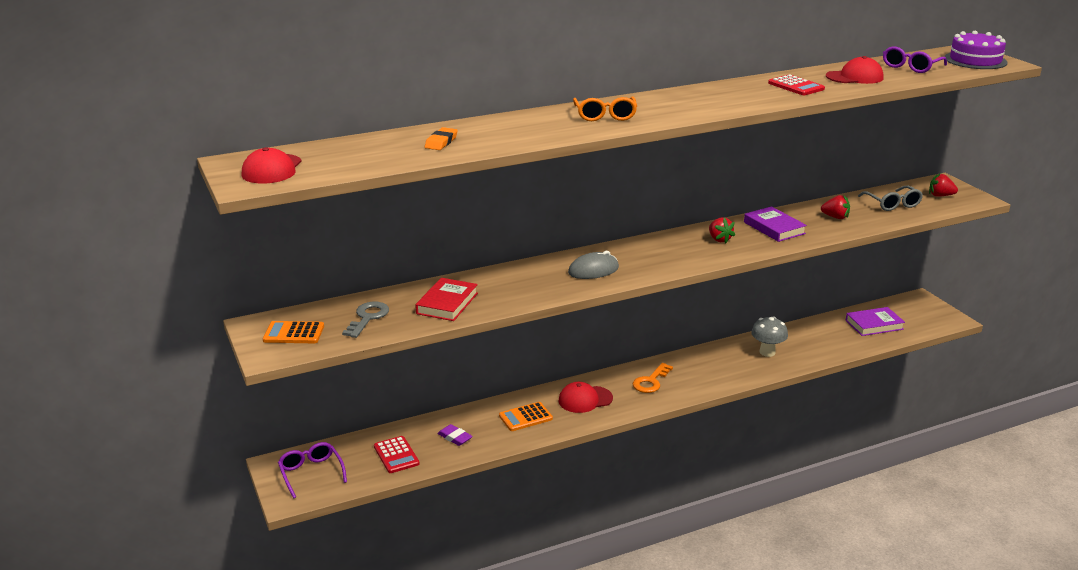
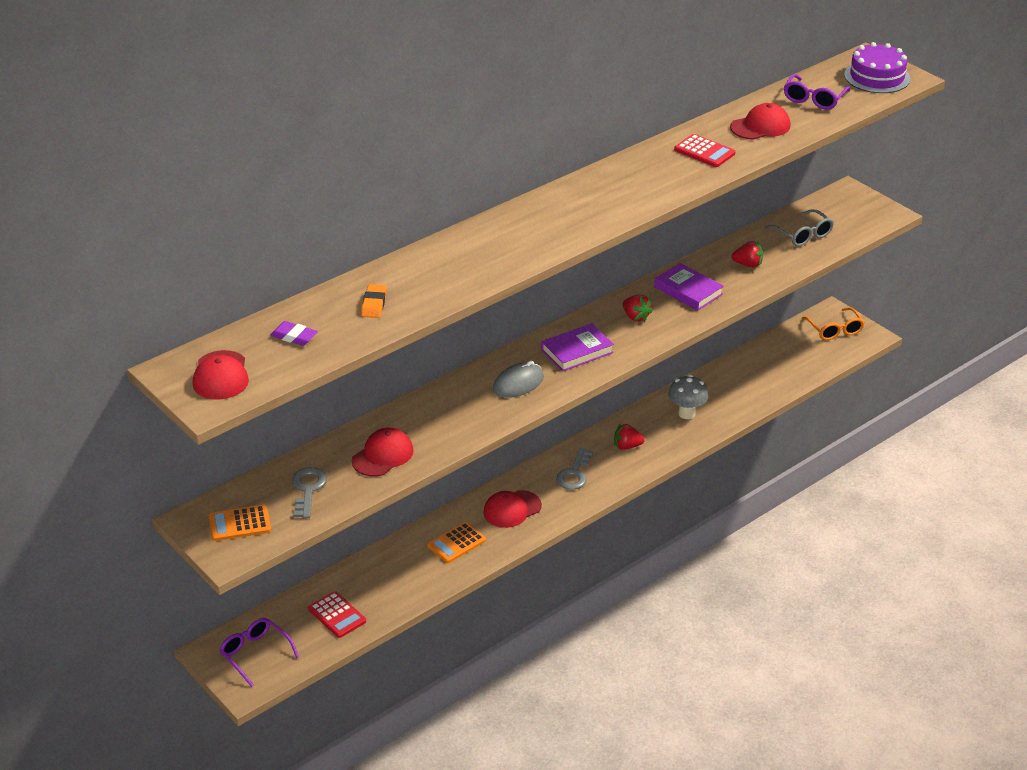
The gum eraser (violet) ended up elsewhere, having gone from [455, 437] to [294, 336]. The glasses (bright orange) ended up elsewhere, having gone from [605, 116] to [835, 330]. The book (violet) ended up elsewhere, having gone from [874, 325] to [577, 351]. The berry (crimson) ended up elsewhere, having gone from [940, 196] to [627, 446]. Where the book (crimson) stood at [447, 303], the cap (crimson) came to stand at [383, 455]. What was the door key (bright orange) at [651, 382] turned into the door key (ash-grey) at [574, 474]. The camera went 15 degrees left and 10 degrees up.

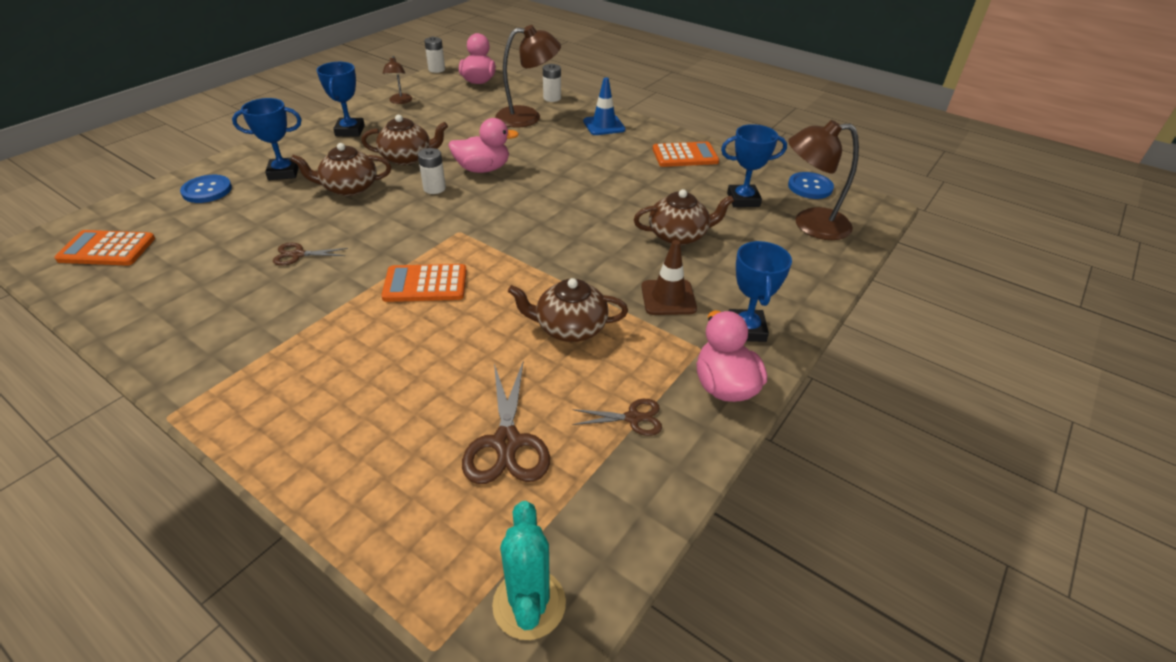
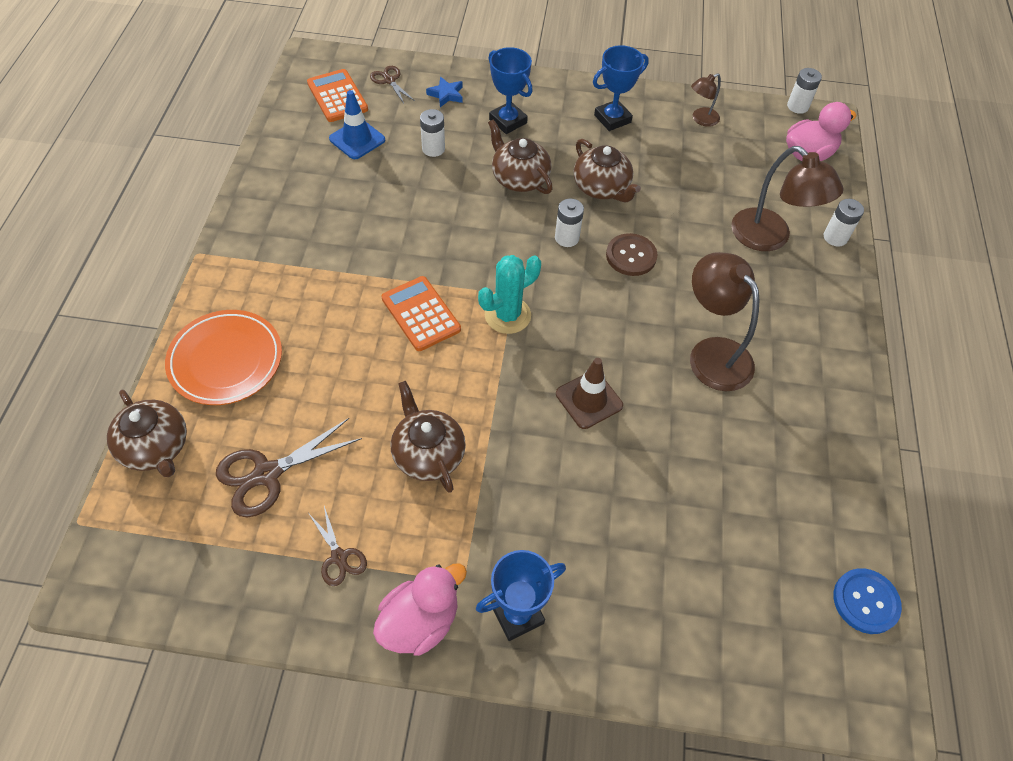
The second view lost the adding machine (bright orange) at [685, 155]. The second view lost the prize cup (blue) at [743, 200]. The second view gained the flat dish (bright orange) at [226, 360]. The second view gained the battery (white) at [433, 149]. The scissors (dark brown) ended up elsewhere, having gone from [298, 255] to [389, 80]. The prickly plant (teal) ended up elsewhere, having gone from [529, 604] to [507, 315]. The safety cone (blue) ended up elsewhere, having gone from [604, 125] to [357, 139]. The china teapot (dark brown) ended up elsewhere, having gone from [679, 235] to [155, 447]. The safety cone (dark brown) ended up elsewhere, having gone from [668, 298] to [589, 399]. The reading lamp (dark brown) ended up elsewhere, having gone from [810, 225] to [712, 353]. Where the button (blue) stood at [207, 190], the five-pointed star (blue) came to stand at [446, 94]. Where the toy duck (pink) stood at [483, 169], the button (dark brown) came to stand at [631, 256]. The camera went 60 degrees right and 15 degrees up.

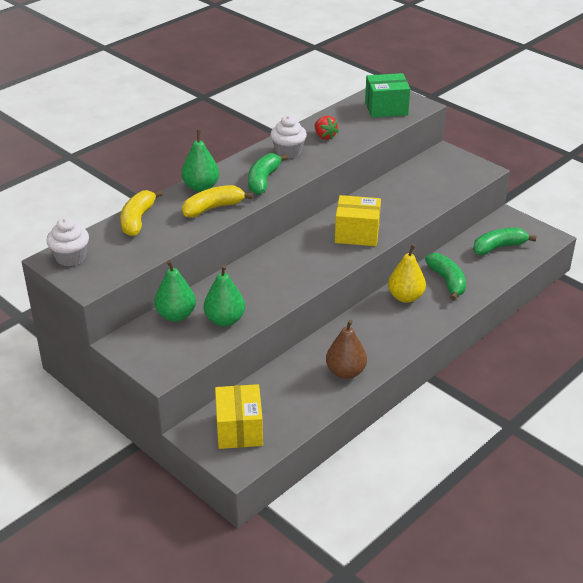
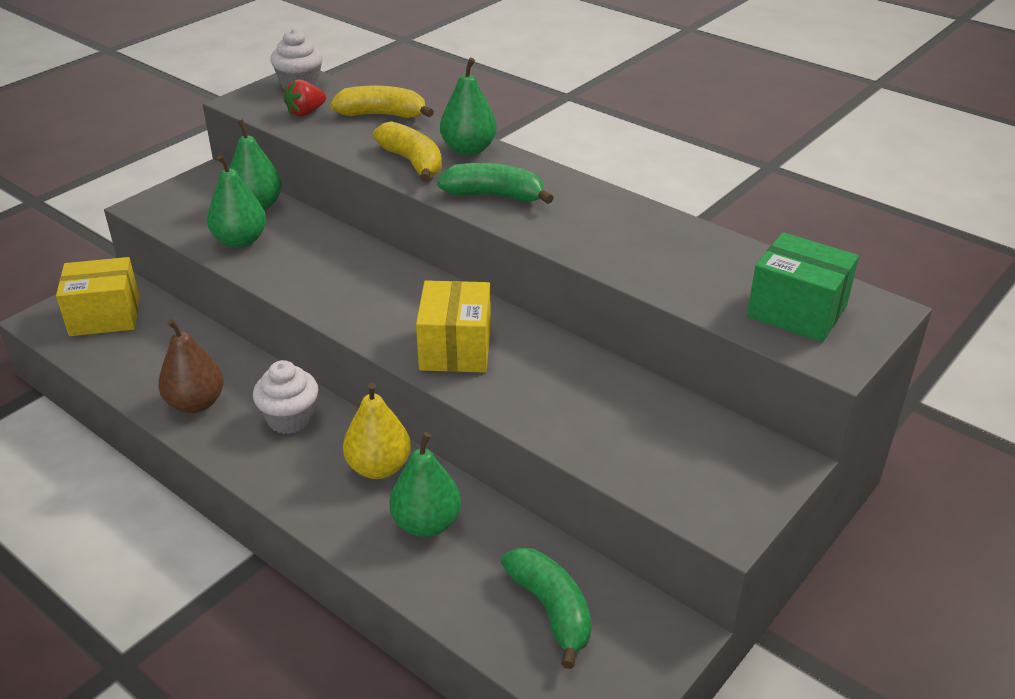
The muffin (white) ended up elsewhere, having gone from [288, 152] to [290, 419]. The berry (crimson) ended up elsewhere, having gone from [324, 136] to [305, 113]. Where the banana (emerald) stood at [447, 281], the toy pear (emerald) came to stand at [426, 524]. The package (emerald) at [386, 108] ended up facing another way, 45 degrees counterclockwise from before. The camera went 85 degrees right and 0 degrees up.

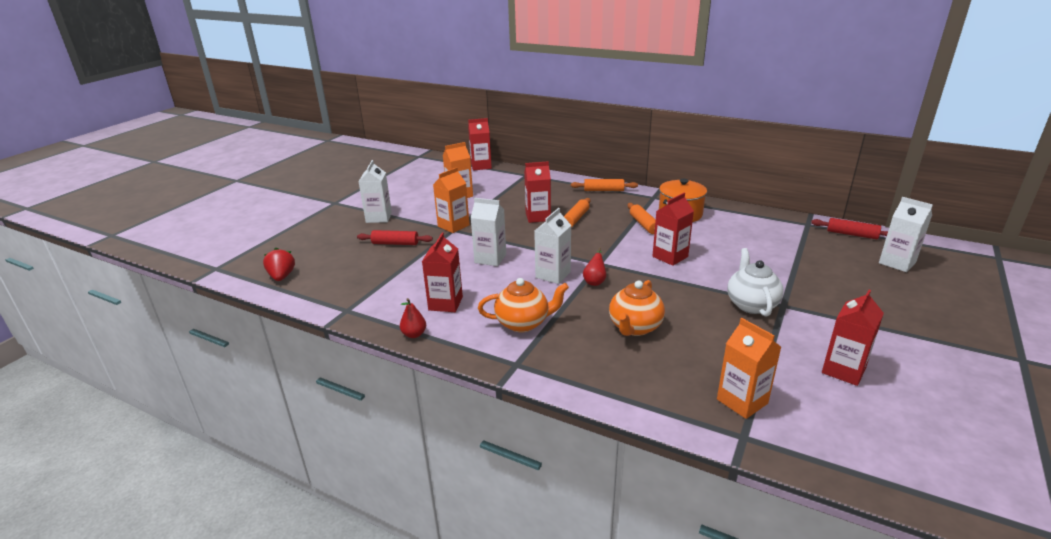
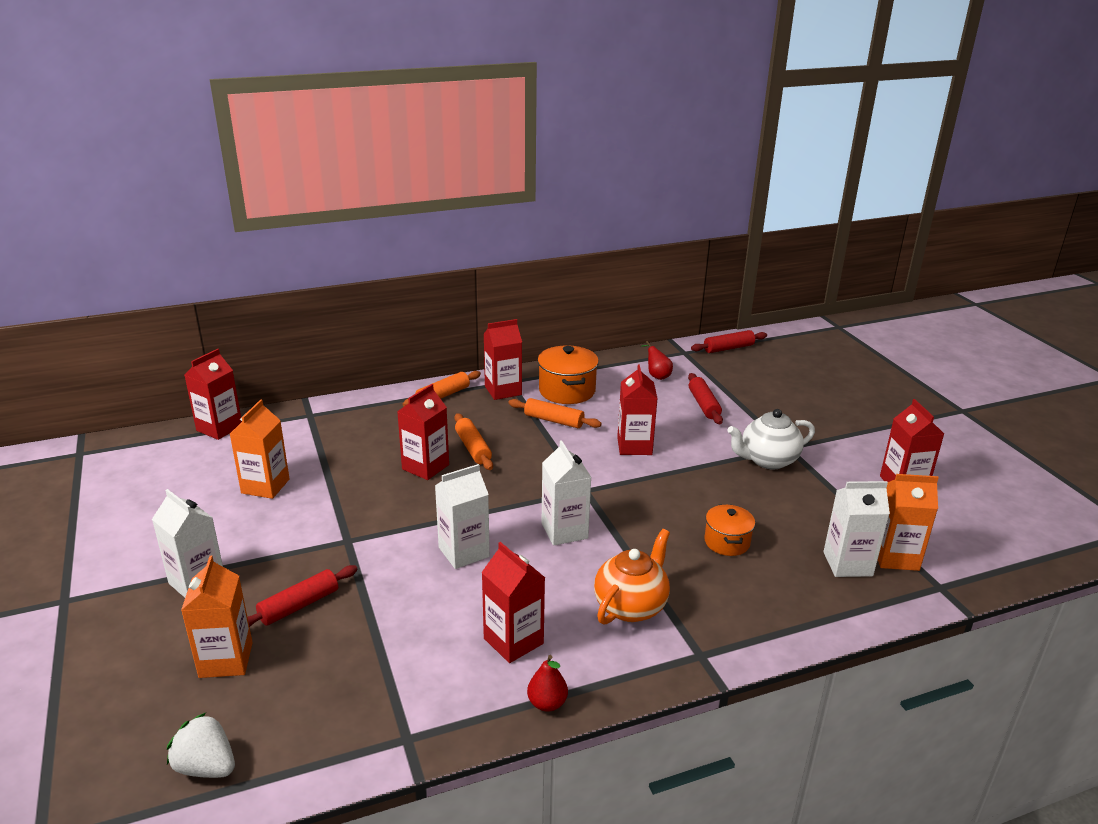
The second view gained the carton (crimson) at [503, 390]. The second view gained the rolling pin (crimson) at [703, 405]. The carton (bright orange) ended up elsewhere, having gone from [453, 226] to [226, 660]. The toy pear (crimson) ended up elsewhere, having gone from [595, 281] to [657, 375]. The carton (white) ended up elsewhere, having gone from [897, 263] to [847, 564]. Where the china teapot (bright orange) stood at [635, 327], the cooking pot (bright orange) came to stand at [727, 542]. What was the berry (crimson) at [282, 277] turned into the berry (white) at [206, 767]. The china teapot (white) at [751, 304] ended up facing another way, 60 degrees counterclockwise from before. The camera went 50 degrees left and 0 degrees up.

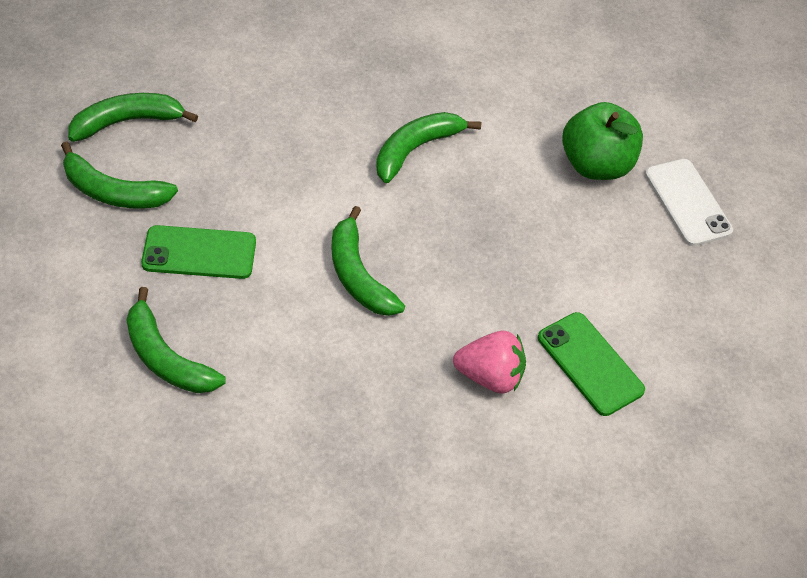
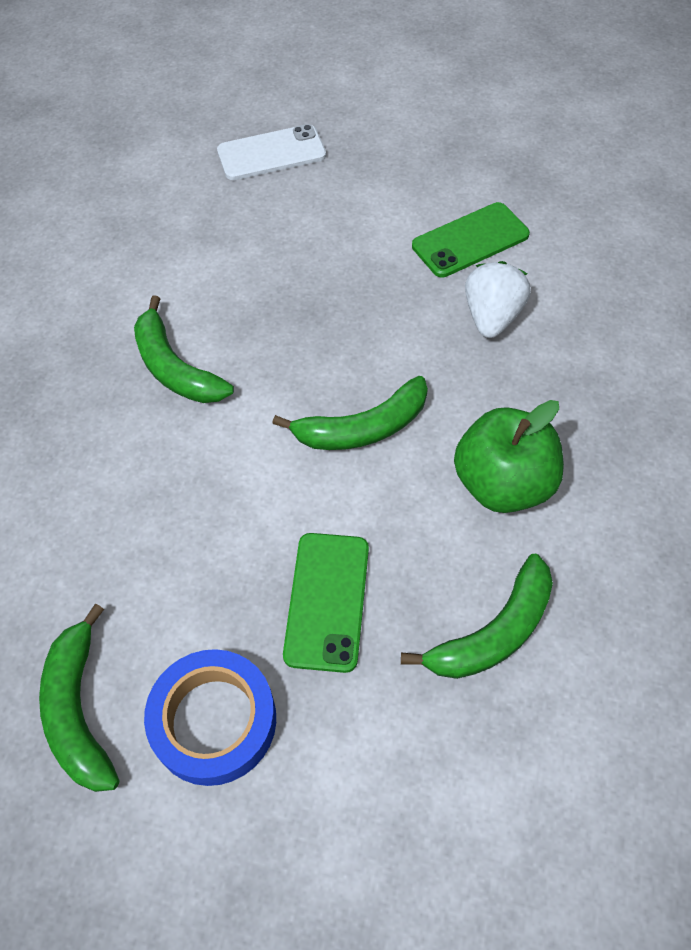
The toy apple (emerald) ended up elsewhere, having gone from [596, 165] to [503, 484]. Where the banana (emerald) stood at [113, 191], the roll of tape (blue) came to stand at [214, 720]. What was the berry (pink) at [490, 376] turned into the berry (white) at [492, 317]. The camera went 80 degrees left and 5 degrees up.

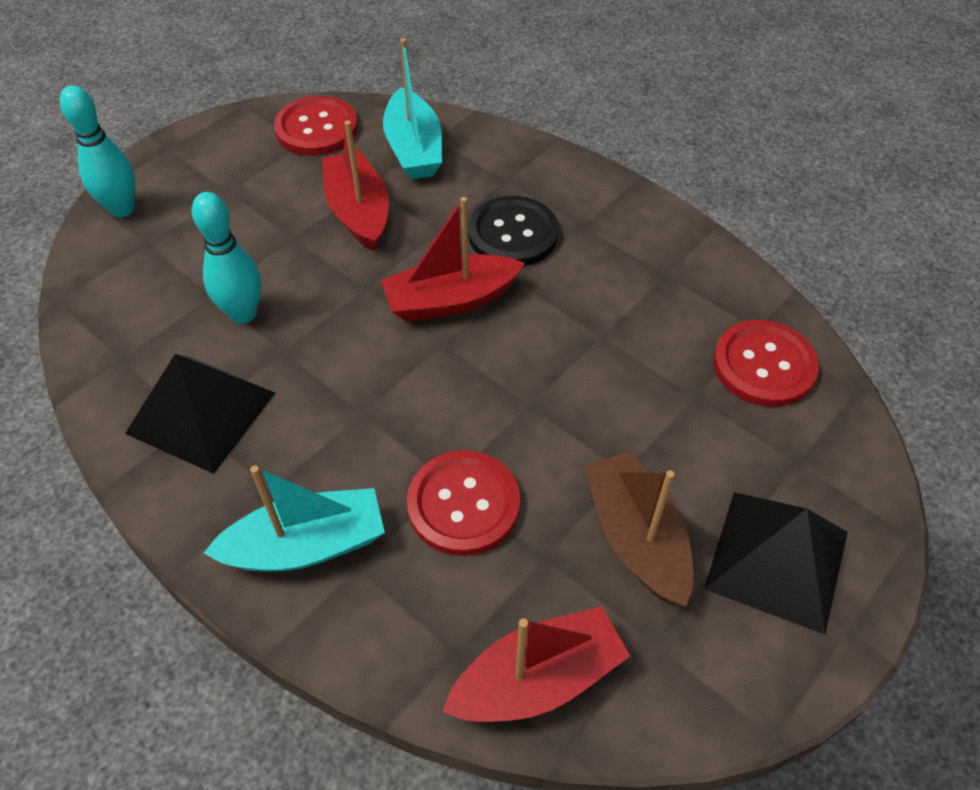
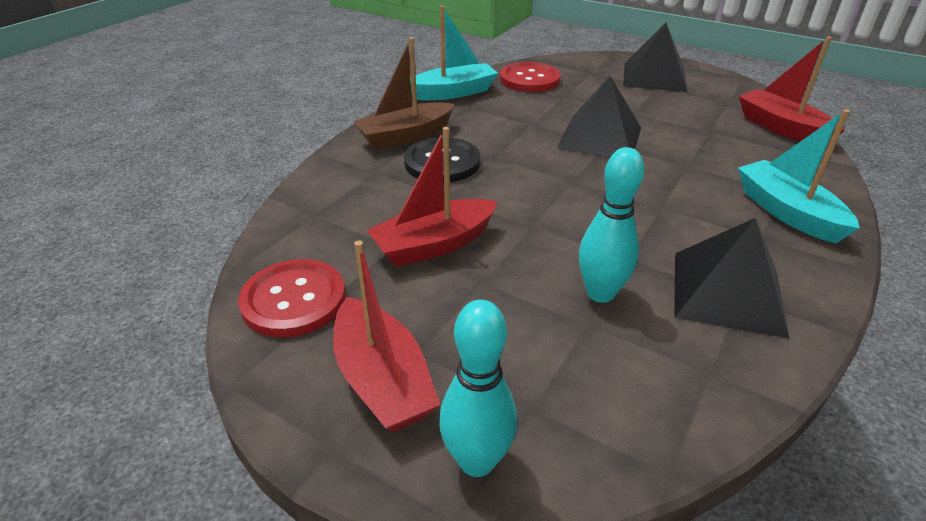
The second view lost the button (crimson) at [463, 504]. The second view gained the pyramid shape (jet-black) at [600, 137]. The toy boat (crimson) ended up elsewhere, having gone from [450, 300] to [382, 380]. The toy boat (teal) ended up elsewhere, having gone from [414, 149] to [453, 92]. The toy boat (dark brown) ended up elsewhere, having gone from [636, 538] to [405, 136]. The camera went 100 degrees left and 15 degrees down.

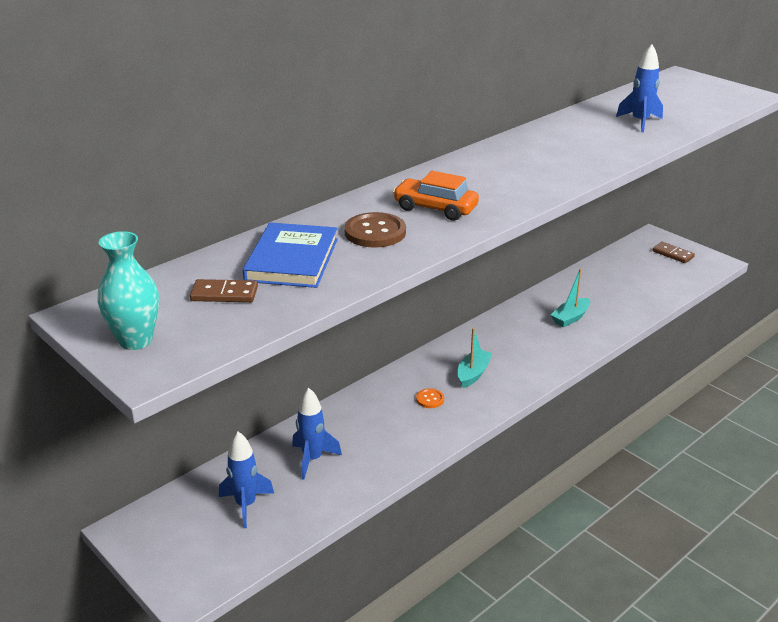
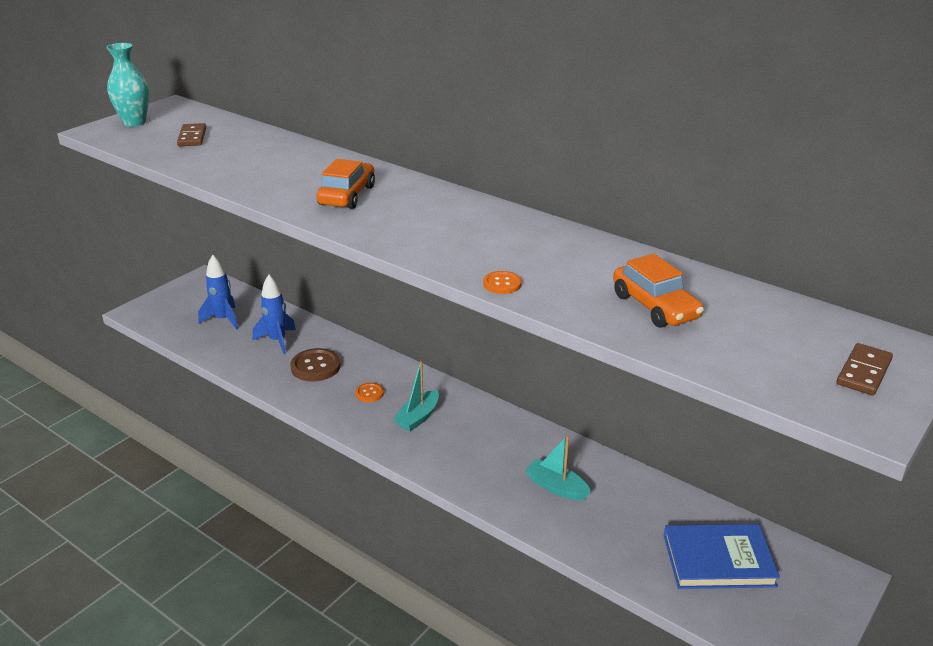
The second view gained the button (bright orange) at [502, 284]. The book (blue) ended up elsewhere, having gone from [292, 260] to [718, 560]. The button (dark brown) ended up elsewhere, having gone from [375, 232] to [315, 366]. The domino tile (dark brown) ended up elsewhere, having gone from [673, 254] to [863, 372]. Where the spaceship (blue) stood at [640, 122], the car (bright orange) came to stand at [655, 307]. The toy boat (teal) at [473, 374] ended up facing another way, 105 degrees clockwise from before. The camera went 80 degrees right and 0 degrees up.

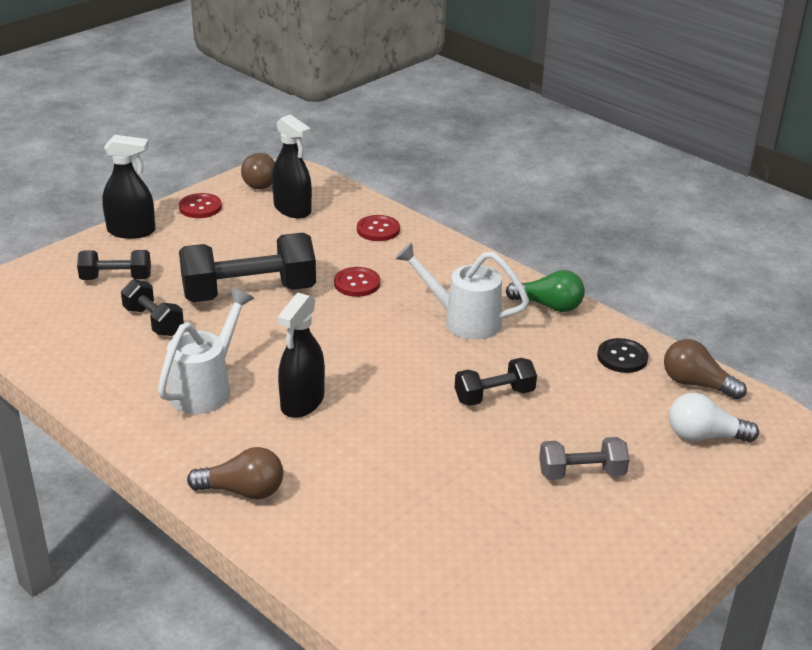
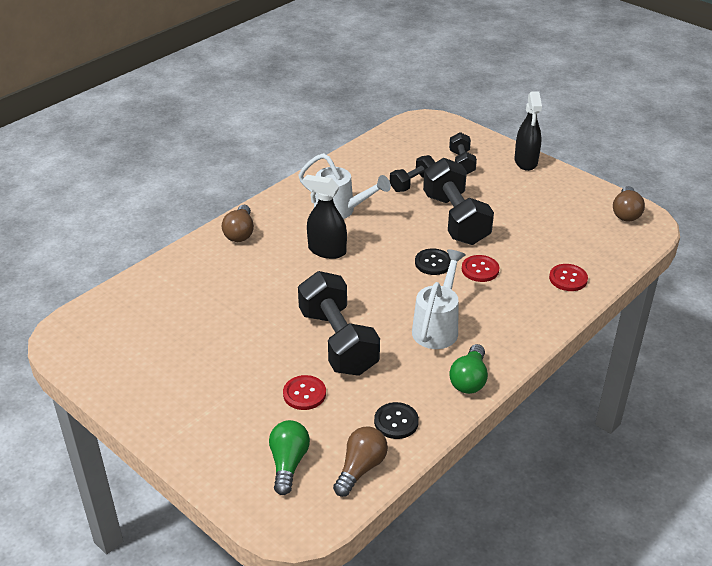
The second view lost the sprayer (jet-black) at [292, 209]. The second view lost the hand weight (ash-grey) at [581, 473]. The second view gained the button (jet-black) at [433, 263]. The button (crimson) ended up elsewhere, having gone from [200, 207] to [304, 394]. What was the lightbulb (white) at [704, 436] turned into the lightbulb (emerald) at [288, 463]. The lightbulb (dark brown) at [261, 181] ended up facing another way, 75 degrees counterclockwise from before. The size of the hand weight (jet-black) at [494, 396] changed by a factor of 1.87. The camera went 90 degrees right and 5 degrees up.

